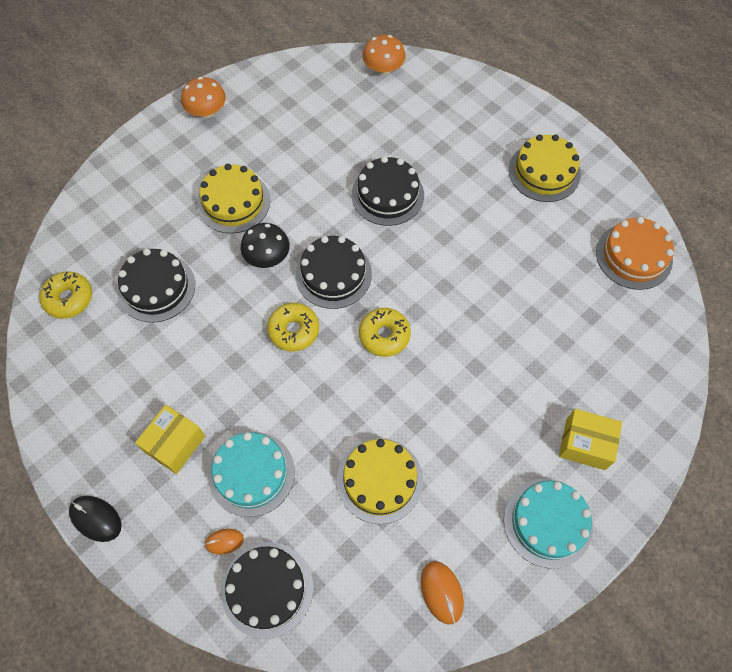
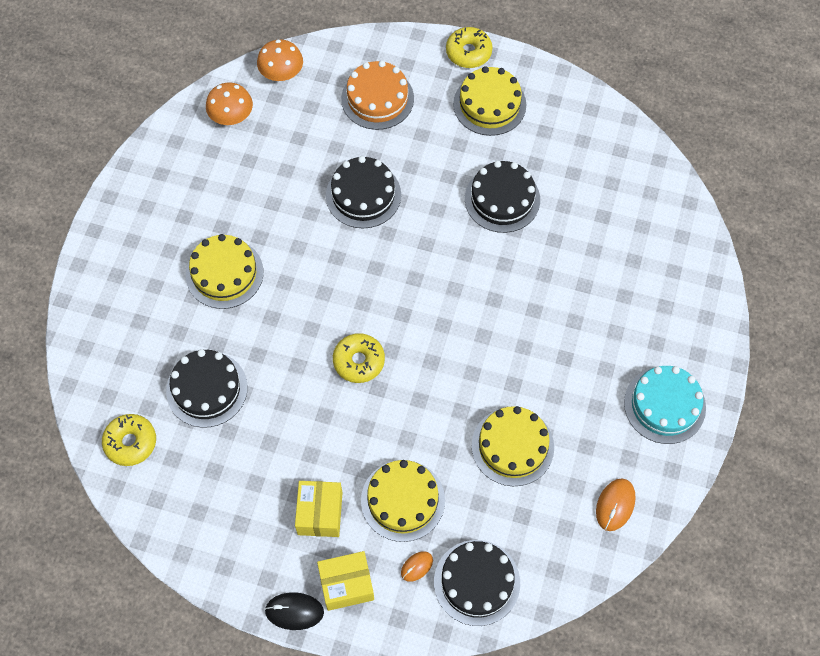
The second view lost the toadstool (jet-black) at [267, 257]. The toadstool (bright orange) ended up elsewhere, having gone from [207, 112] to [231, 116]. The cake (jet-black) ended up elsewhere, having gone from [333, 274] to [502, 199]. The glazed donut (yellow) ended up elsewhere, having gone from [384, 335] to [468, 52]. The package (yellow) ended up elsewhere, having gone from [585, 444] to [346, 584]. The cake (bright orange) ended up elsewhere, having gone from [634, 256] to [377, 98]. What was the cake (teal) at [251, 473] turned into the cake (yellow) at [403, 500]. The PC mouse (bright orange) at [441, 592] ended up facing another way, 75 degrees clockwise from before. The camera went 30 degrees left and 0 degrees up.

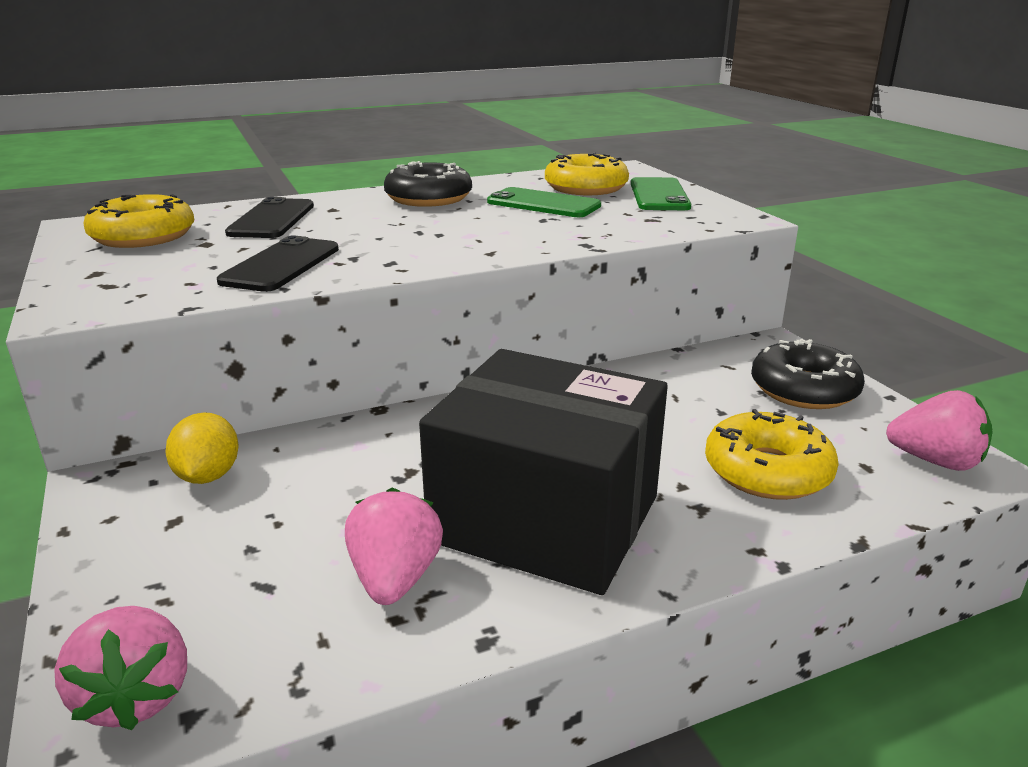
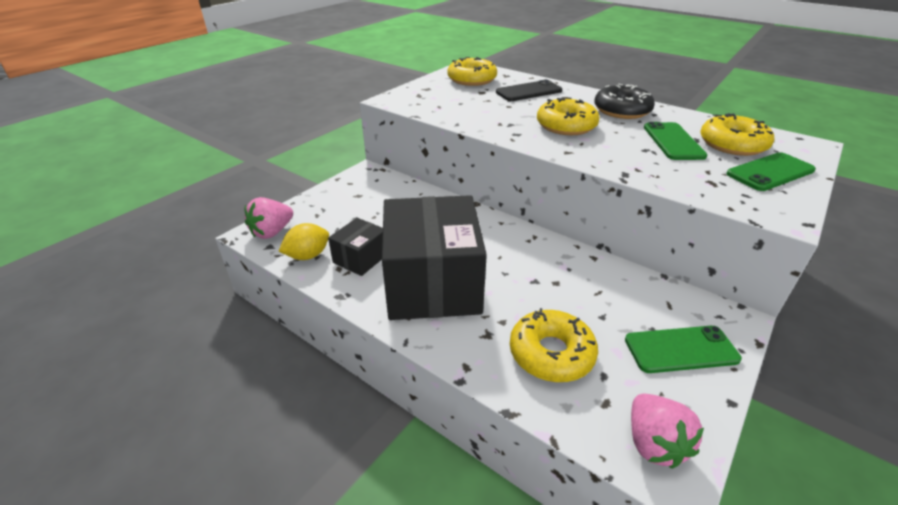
The second view lost the smartphone (jet-black) at [281, 265]. The second view gained the glazed donut (yellow) at [566, 126]. The lemon (yellow) ended up elsewhere, having gone from [208, 476] to [308, 256]. Where the berry (pink) stood at [395, 579], the package (jet-black) came to stand at [361, 258]. Where the glazed donut (jet-black) stood at [804, 389], the smartphone (emerald) came to stand at [681, 349]. The camera went 60 degrees right and 10 degrees up.

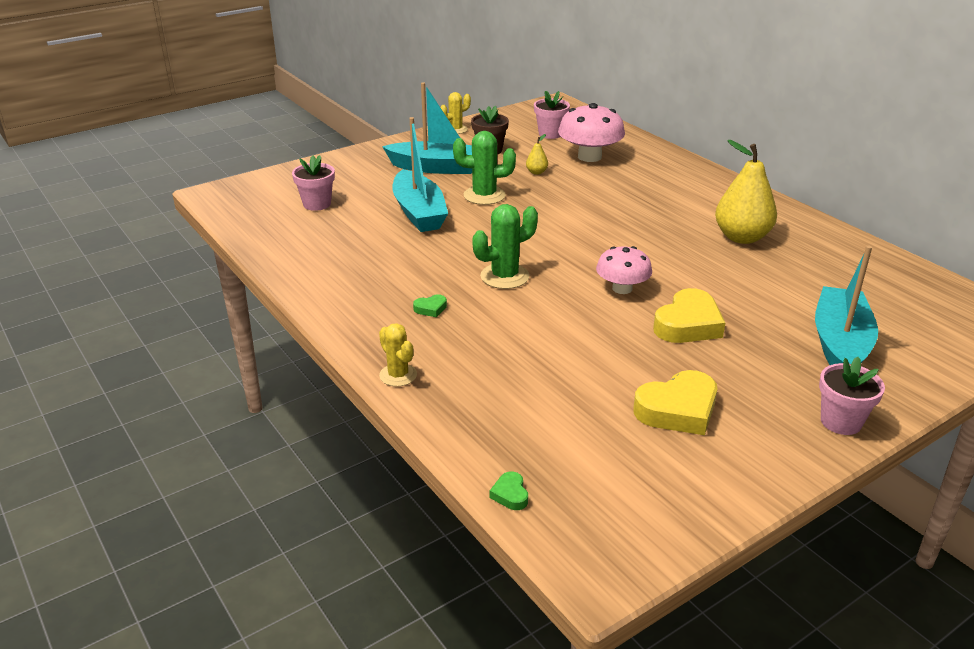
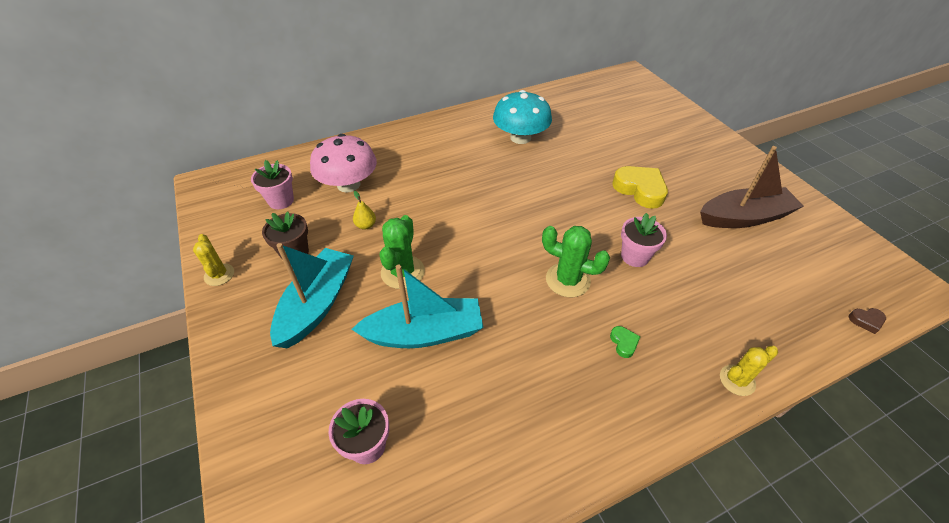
The second view lost the toadstool (pink) at [622, 288]. The second view lost the toy boat (teal) at [840, 344]. The flower pot (pink) ended up elsewhere, having gone from [841, 422] to [635, 256]. Where the heart shape (yellow) stood at [678, 410], the toy boat (dark brown) came to stand at [743, 217]. Where the toy pear (yellow) stood at [741, 237], the toadstool (teal) came to stand at [520, 137]. What was the heart shape (emerald) at [510, 494] turned into the heart shape (dark brown) at [866, 321]. The prickly plant (emerald) at [504, 276] ended up facing another way, 45 degrees counterclockwise from before. The camera went 80 degrees left and 15 degrees up.

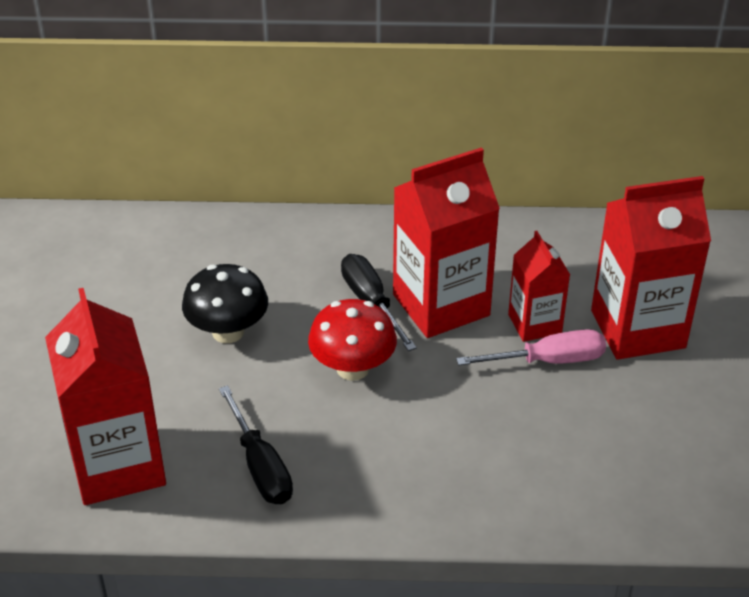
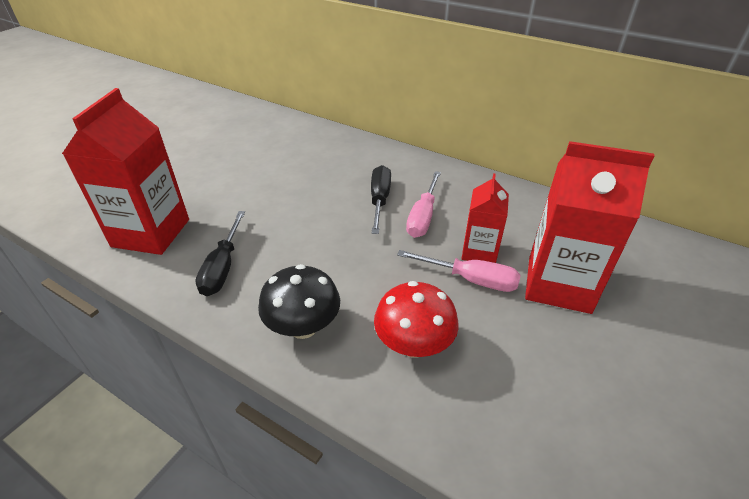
The toadstool (jet-black) ended up elsewhere, having gone from [228, 332] to [303, 326]. The toadstool (crimson) ended up elsewhere, having gone from [352, 368] to [413, 344]. Where the carton (crimson) stood at [441, 305], the flat screwdriver (pink) came to stand at [423, 217]. The camera went 30 degrees right and 0 degrees up.

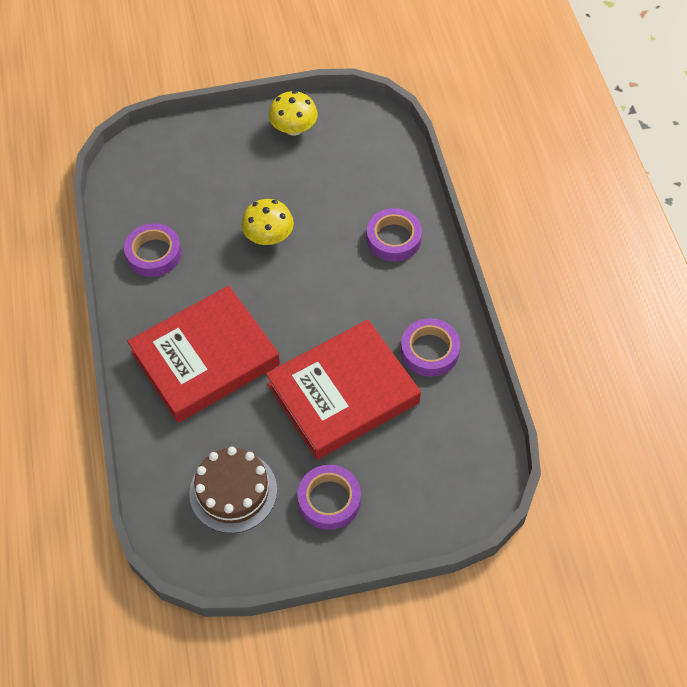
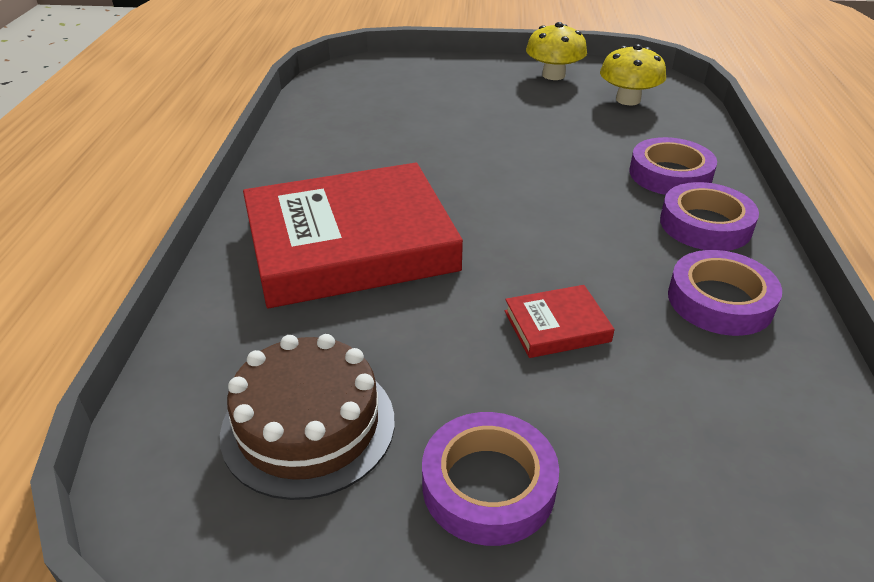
The roll of tape (violet) ended up elsewhere, having gone from [154, 254] to [705, 225]. The toadstool (yellow) ended up elsewhere, having gone from [269, 236] to [628, 100]. The size of the book (crimson) at [343, 393] changed by a factor of 0.41. The camera went 15 degrees right and 20 degrees down.

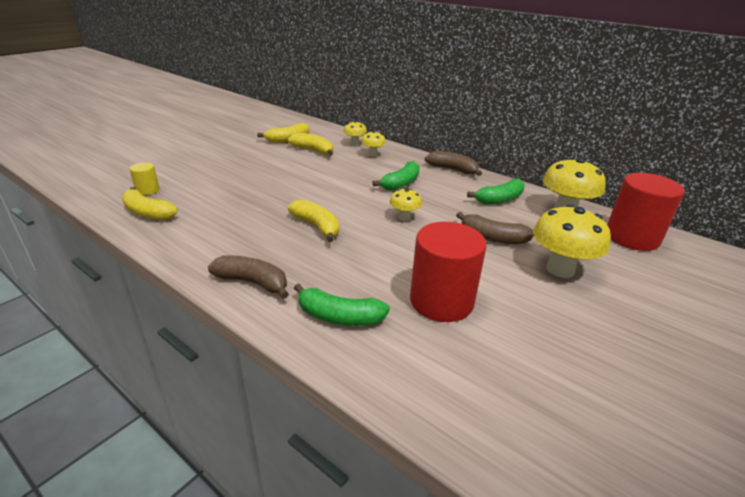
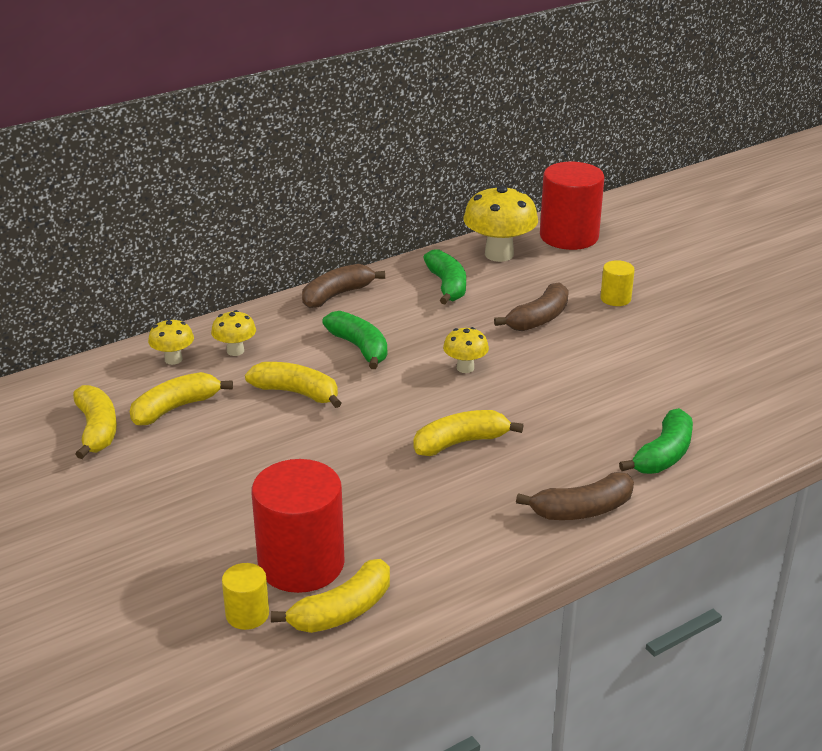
The second view gained the banana (yellow) at [297, 393]. The cylinder (crimson) ended up elsewhere, having gone from [441, 301] to [301, 564]. Where the toadstool (yellow) stood at [560, 269], the cylinder (yellow) came to stand at [615, 299]. The banana (dark brown) at [253, 282] ended up facing another way, 150 degrees counterclockwise from before. The camera went 70 degrees left and 0 degrees up.

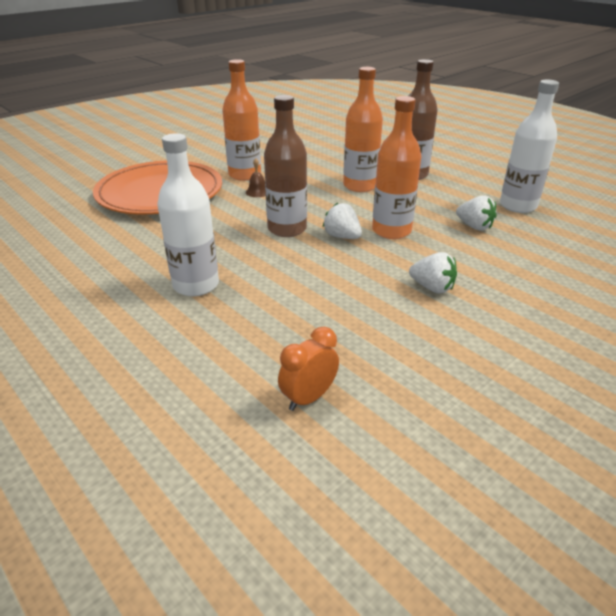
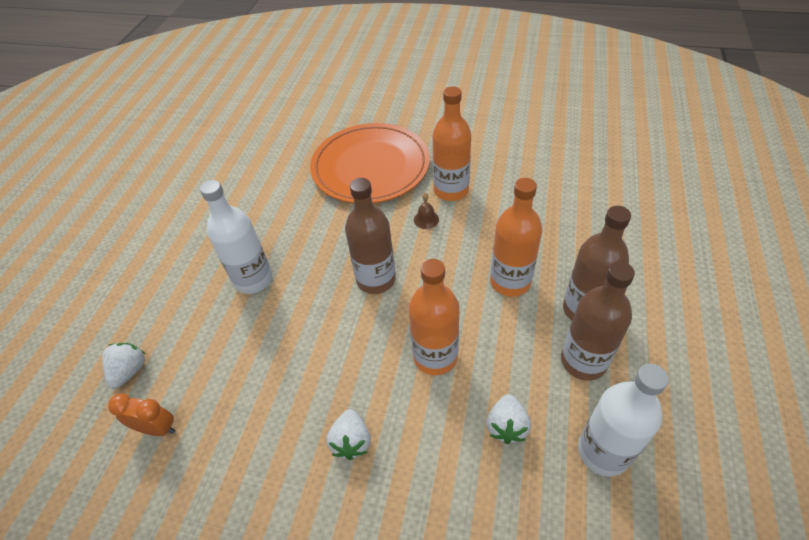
The second view gained the bottle (dark brown) at [583, 361]. The berry (white) ended up elsewhere, having gone from [342, 237] to [130, 371]. The camera went 60 degrees right and 15 degrees up.

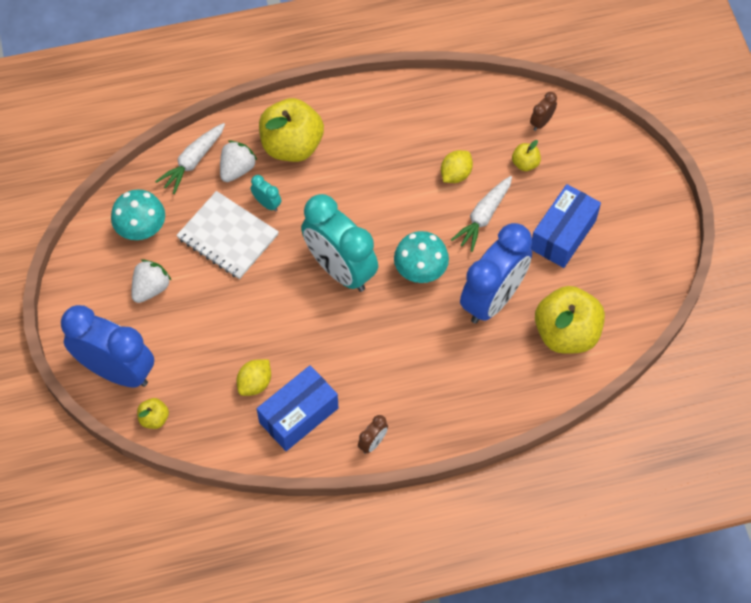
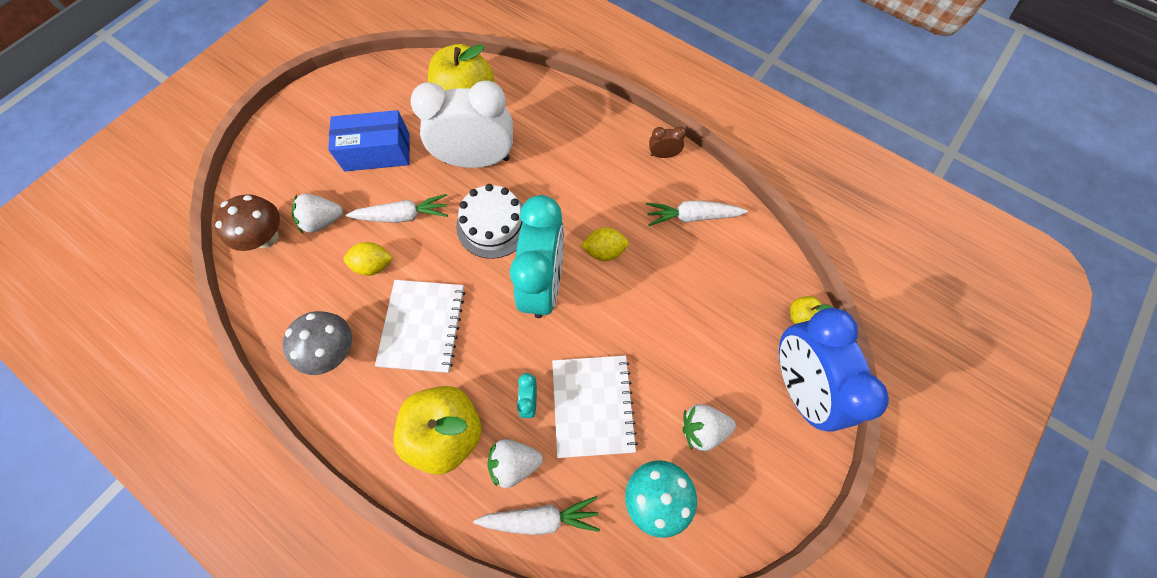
The second view gained the toadstool (ash-grey) at [333, 351]. The second view gained the notepad (white) at [423, 326]. The lemon (yellow) ended up elsewhere, having gone from [255, 383] to [604, 251]. Where the package (blue) stood at [299, 415], the toy carrot (white) came to stand at [692, 216]. Where the toadstool (teal) stood at [420, 271], the cake (white) came to stand at [493, 225]. Where the toy apple (yellow) stood at [525, 163], the berry (white) came to stand at [322, 221]. Where the alarm clock (dark brown) stood at [541, 122], the toadstool (dark brown) came to stand at [266, 237]. What was the alarm clock (blue) at [493, 299] turned into the alarm clock (white) at [476, 160]. The camera went 130 degrees left and 5 degrees up.

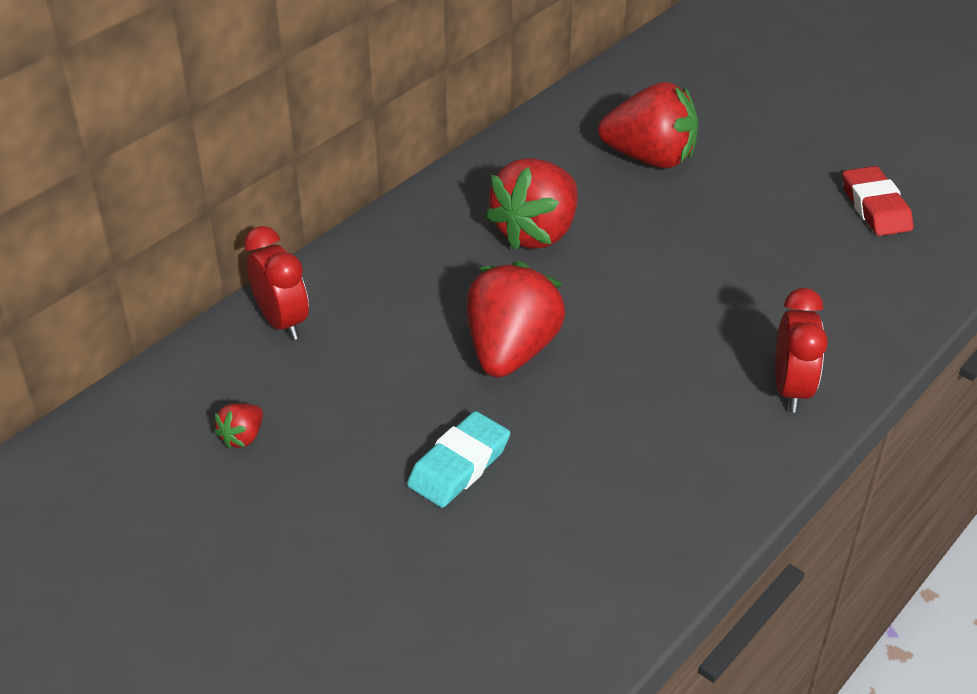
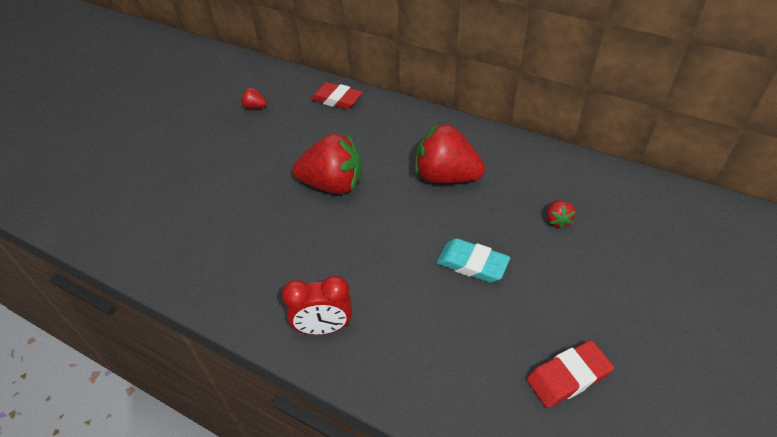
The gum eraser (teal) ended up elsewhere, having gone from [459, 465] to [472, 264]. Where the alarm clock (crimson) stood at [282, 322], the gum eraser (crimson) came to stand at [336, 99]. The size of the berry (crimson) at [650, 158] changed by a factor of 0.43. The camera went 80 degrees right and 5 degrees up.

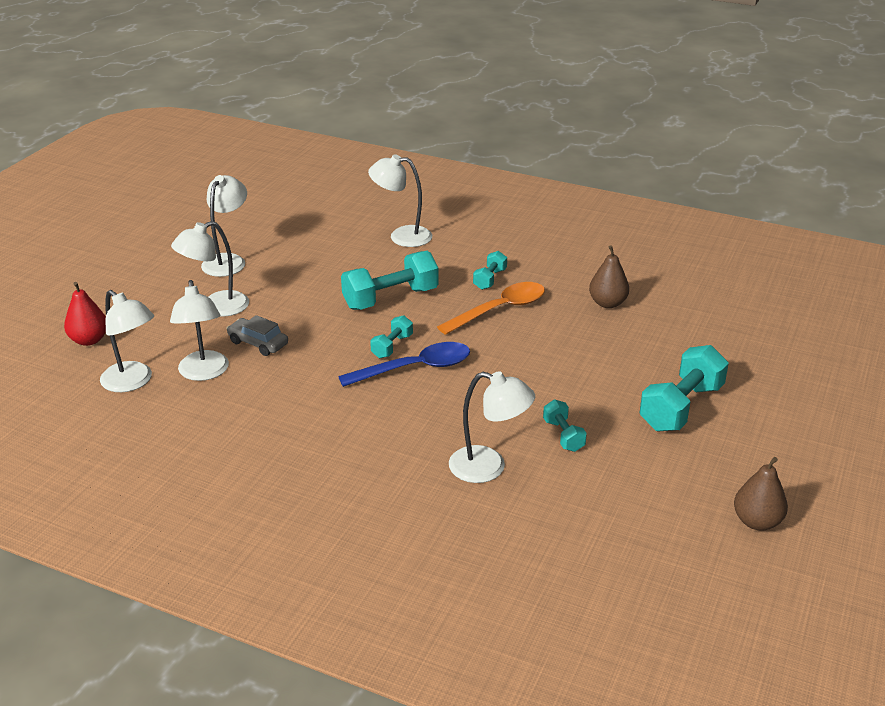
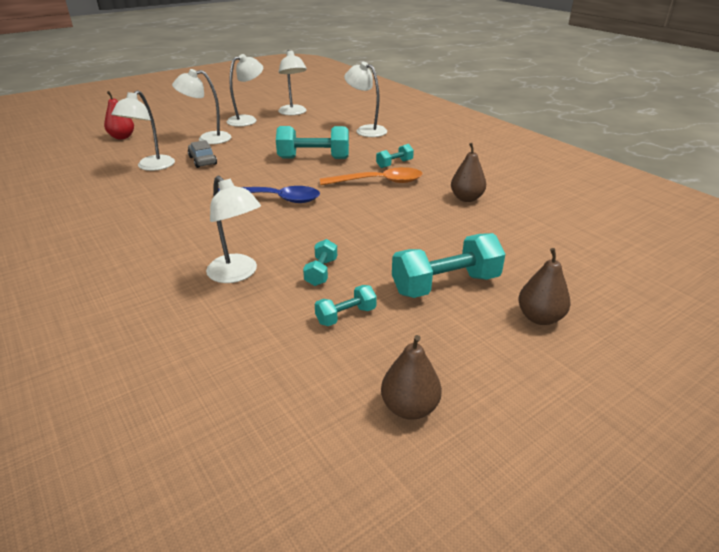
The second view gained the toy pear (dark brown) at [539, 317]. The reading lamp (white) ended up elsewhere, having gone from [133, 382] to [293, 113]. The hand weight (teal) ended up elsewhere, having gone from [392, 346] to [346, 316]. The camera went 30 degrees right and 0 degrees up.

